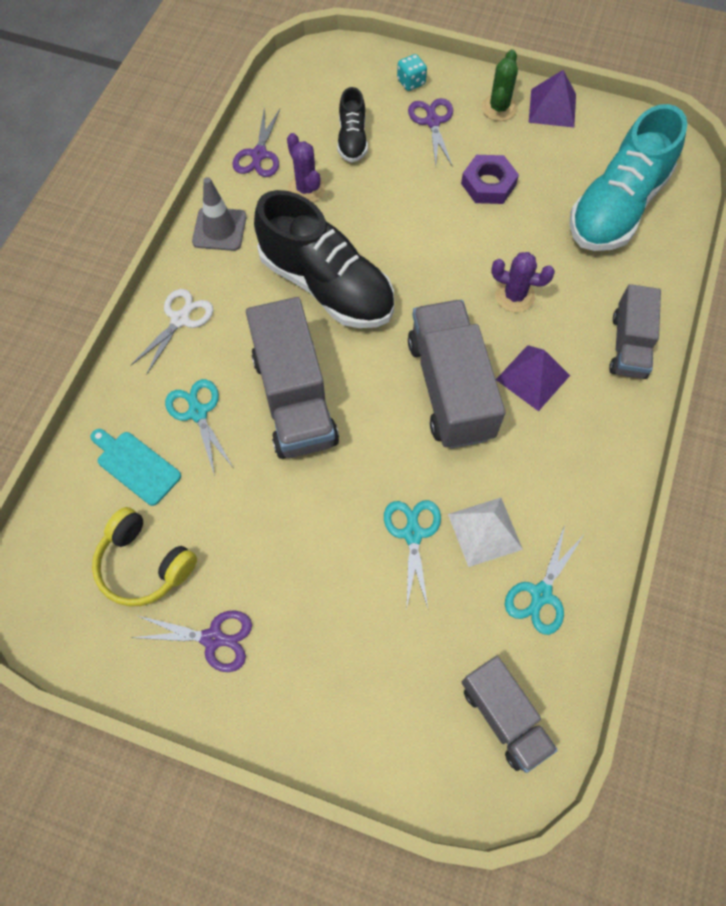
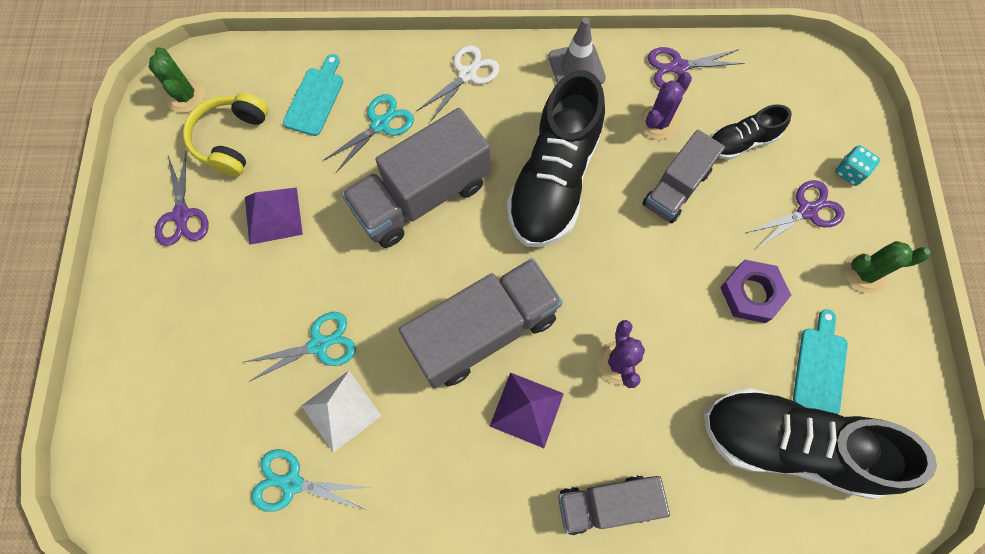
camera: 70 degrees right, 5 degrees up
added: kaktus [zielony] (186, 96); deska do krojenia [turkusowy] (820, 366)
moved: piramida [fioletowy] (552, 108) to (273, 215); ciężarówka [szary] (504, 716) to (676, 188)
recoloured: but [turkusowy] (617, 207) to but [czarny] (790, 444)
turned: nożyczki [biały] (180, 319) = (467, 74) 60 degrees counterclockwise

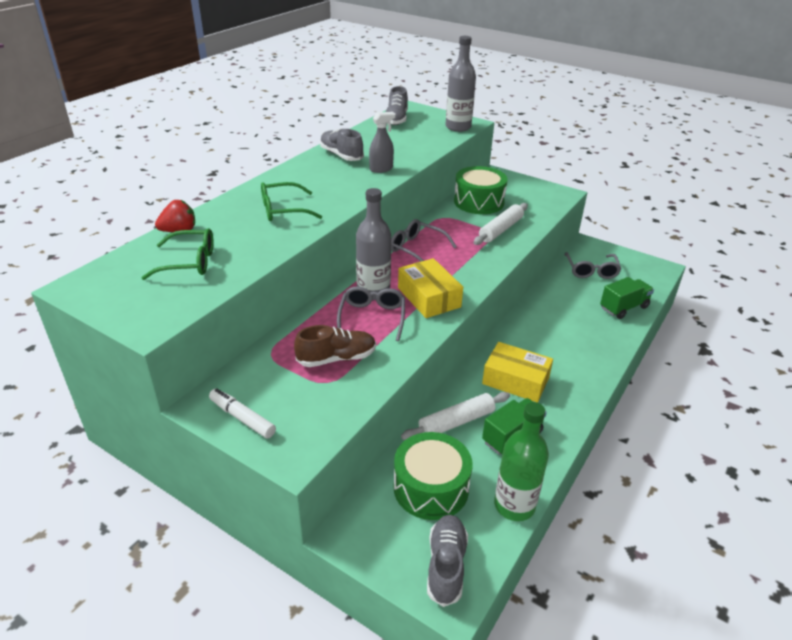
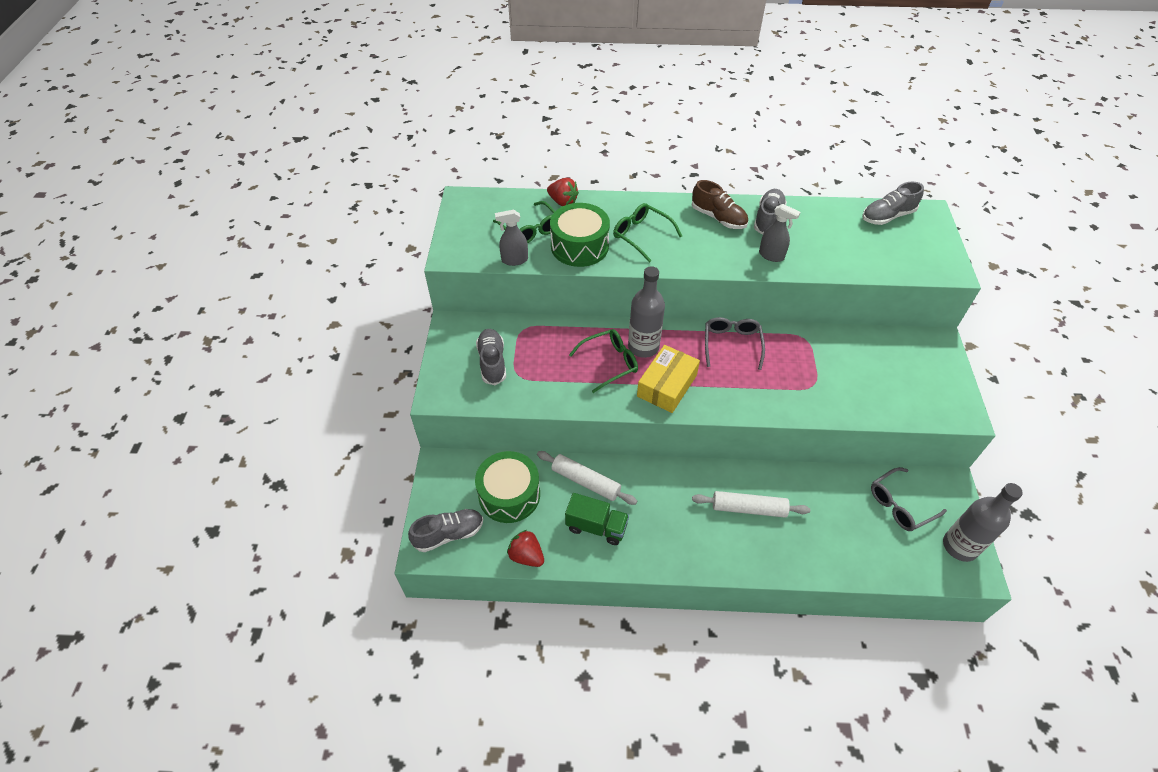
camera: 60 degrees right, 15 degrees up
removed: ciężarówka [zielony] (623, 307); pudełko [żółty] (515, 380); flamaster [biały] (242, 418)
added: spryskiwacz [szary] (514, 260); but [szary] (492, 362)
moved: butelka [szary] (458, 127) to (959, 546); bęben [zielony] (478, 202) to (579, 246); wałek do ciasta [biały] (500, 230) to (748, 508); but [brązowy] (337, 358) to (718, 218)
replaced: butelka [zielony] (514, 505) to truskawka [czerwony] (526, 556)
recoloured: okulary [szary] (372, 317) to okulary [zielony] (609, 363)

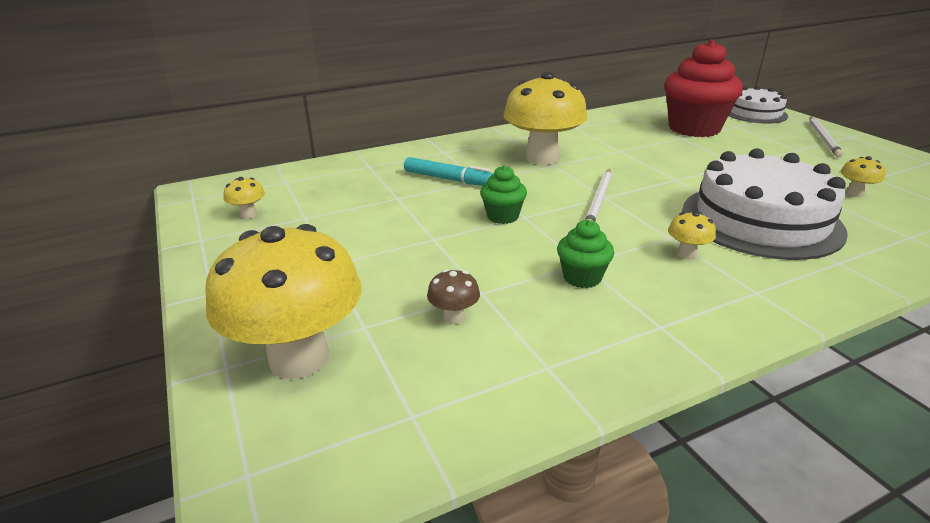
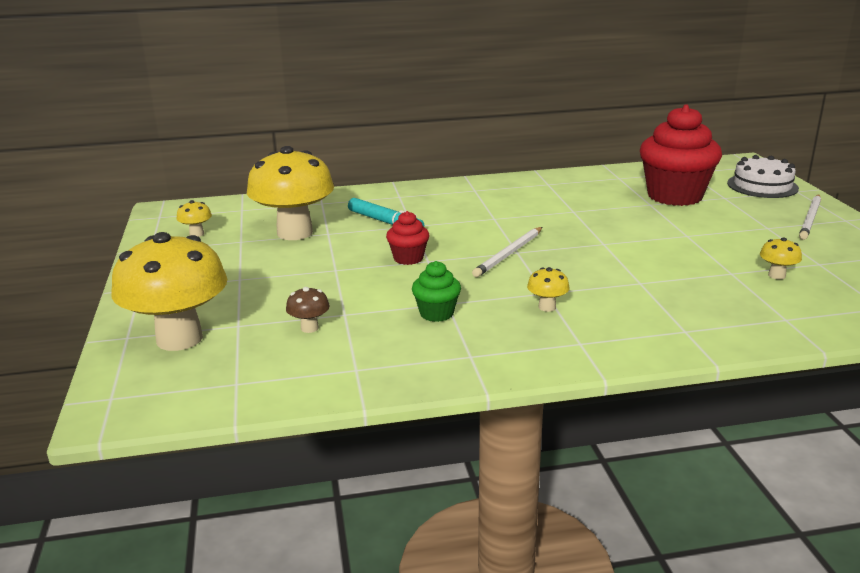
camera: 15 degrees right, 5 degrees down
removed: tort [biały] (760, 220)
moved: grzyb [żółty] (542, 158) to (295, 233)
recoloured: muffinka [zielony] (502, 216) to muffinka [czerwony] (408, 258)

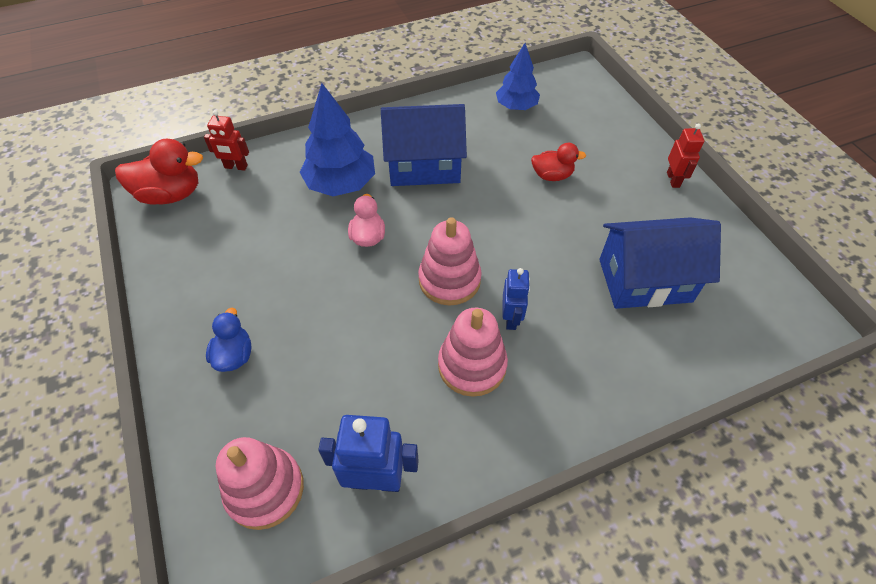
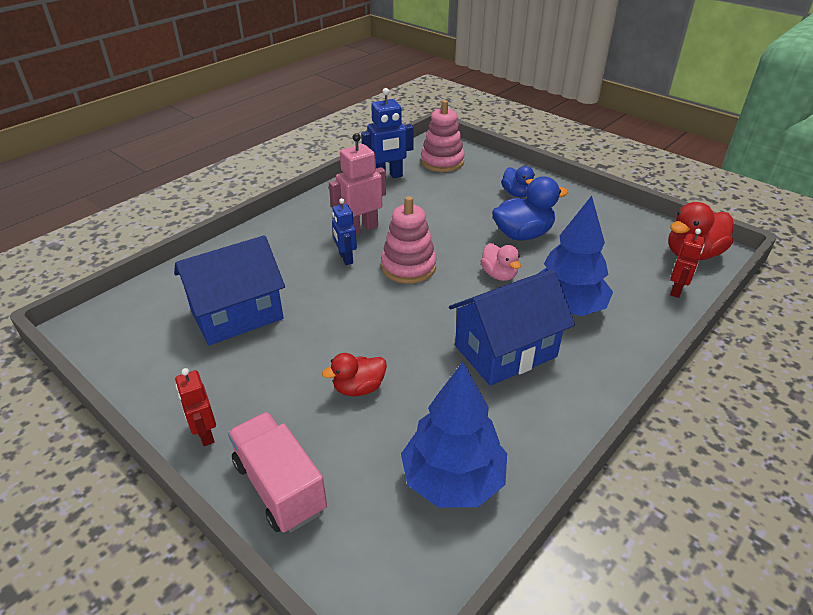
camera: 155 degrees right, 15 degrees down
added: kaczka [niebieski] (523, 234); ciężarówka [różowy] (280, 486)
replaced: zabawka nakładanka [różowy] (472, 365) to robot [różowy] (361, 228)
turned: robot [czerwony] (236, 167) = (677, 290) 135 degrees clockwise
resized: drzewko [niebieski] (516, 106) = (452, 480) x1.51

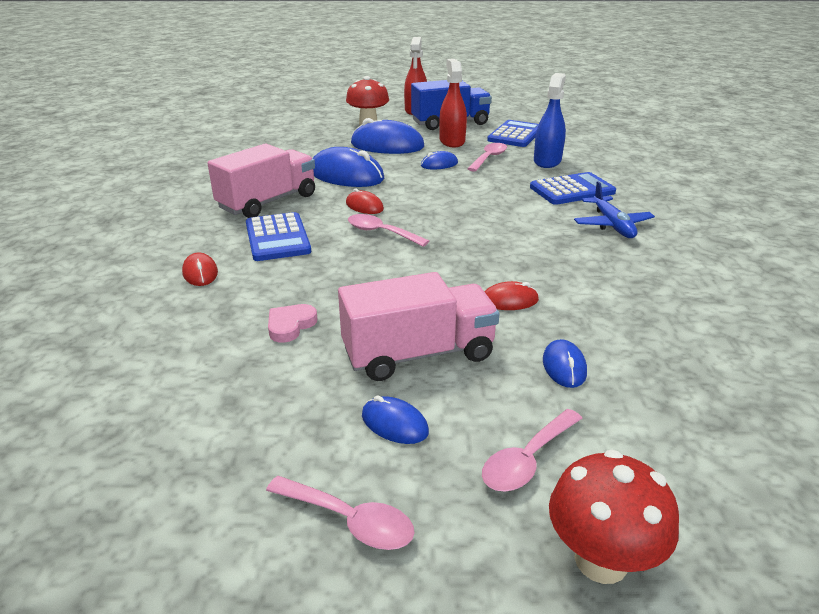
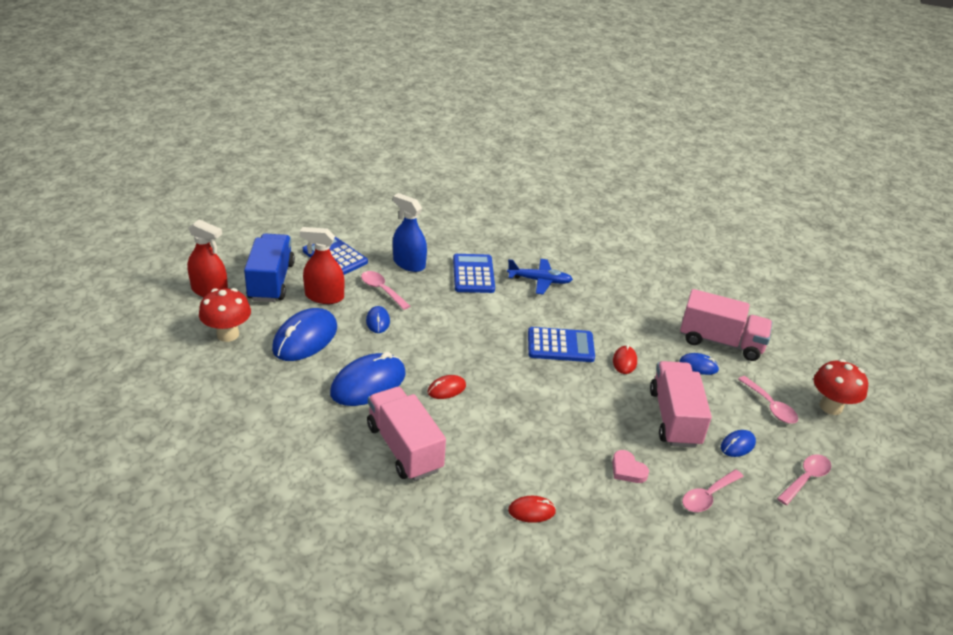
camera: 75 degrees left, 5 degrees up
added: ciężarówka [różowy] (720, 342)
moved: kalkulator [niebieski] (277, 238) to (560, 346); łyżka [różowy] (381, 232) to (708, 496)

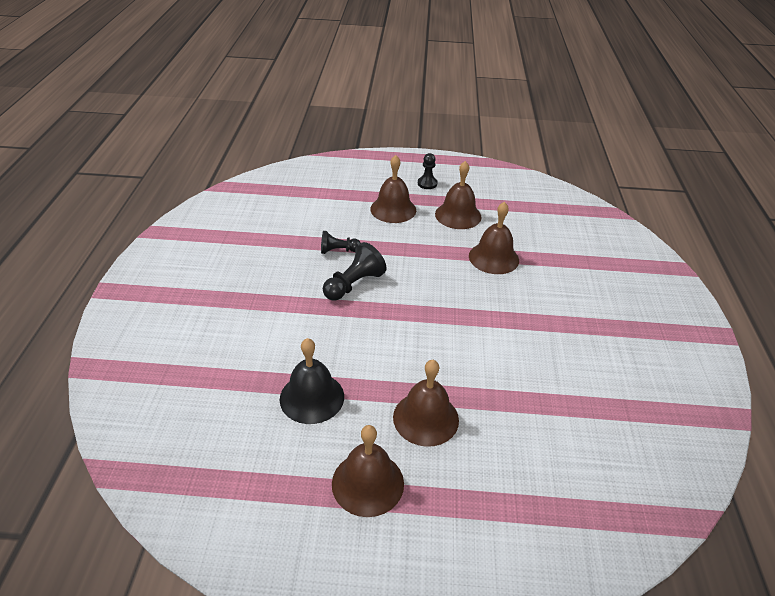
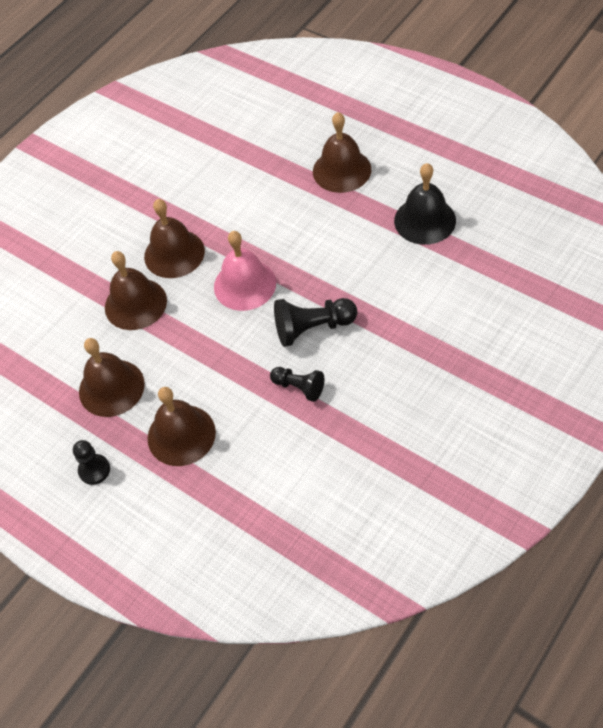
camera: 140 degrees left, 15 degrees up
added: dzwonek [różowy] (245, 285)
moved: dzwonek [brązowy] (368, 483) to (174, 253)

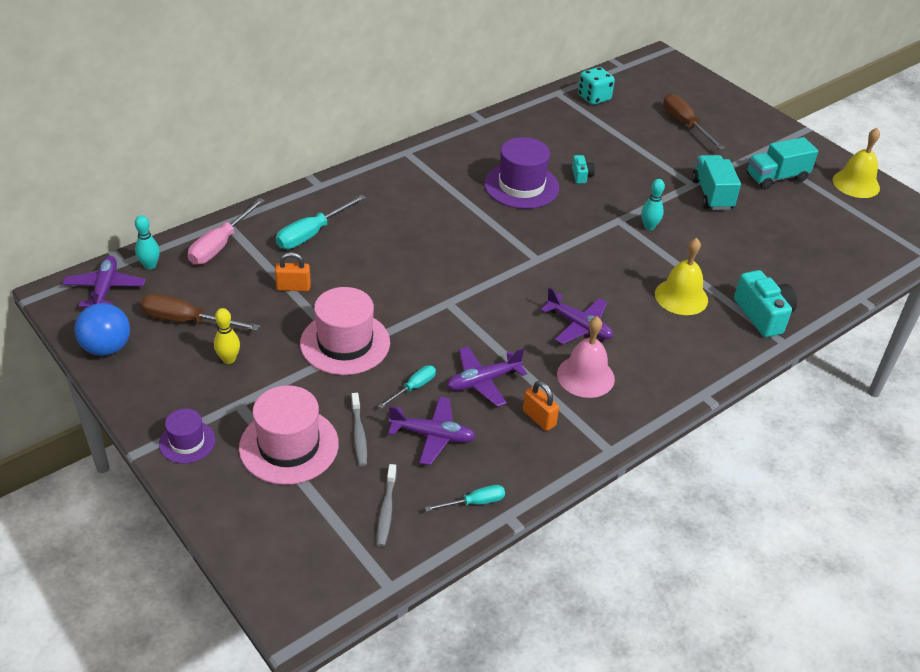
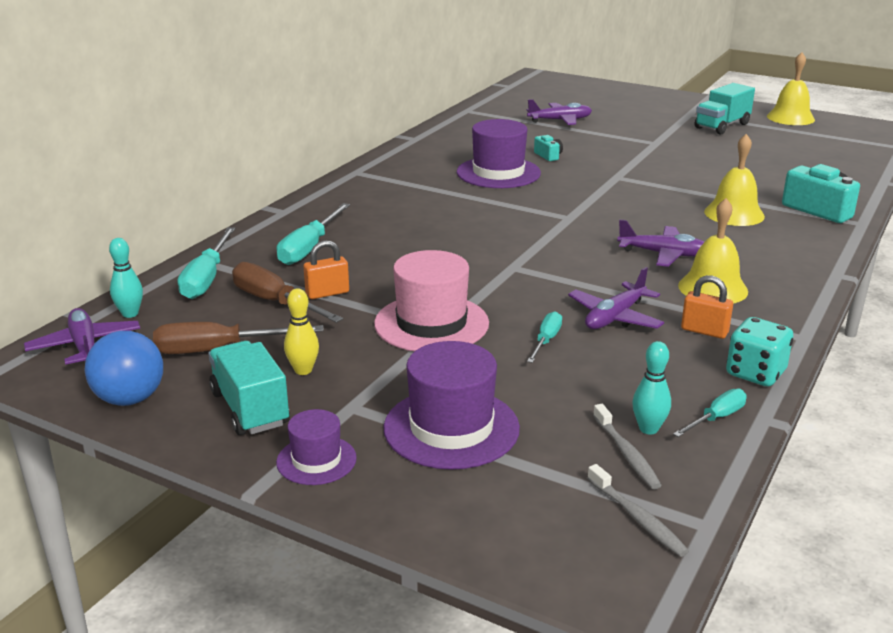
camera: 20 degrees left, 15 degrees down
moved: kostka do gry [turkusowy] (594, 98) to (755, 373); śrubokręt [brązowy] (685, 125) to (275, 302); ciężarówka [turkusowy] (712, 194) to (250, 409); kręgiel [turkusowy] (649, 227) to (648, 429); szczoteczka do zębów [szary] (359, 434) to (637, 517); samolot [fioletowy] (432, 436) to (560, 120)
recoloured: śrubokręt [różowy] (220, 245) to śrubokręt [turkusowy] (206, 278); dzwonek [różowy] (585, 376) to dzwonek [żółty] (713, 288); kapelusz [różowy] (289, 446) to kapelusz [fioletowy] (451, 428)

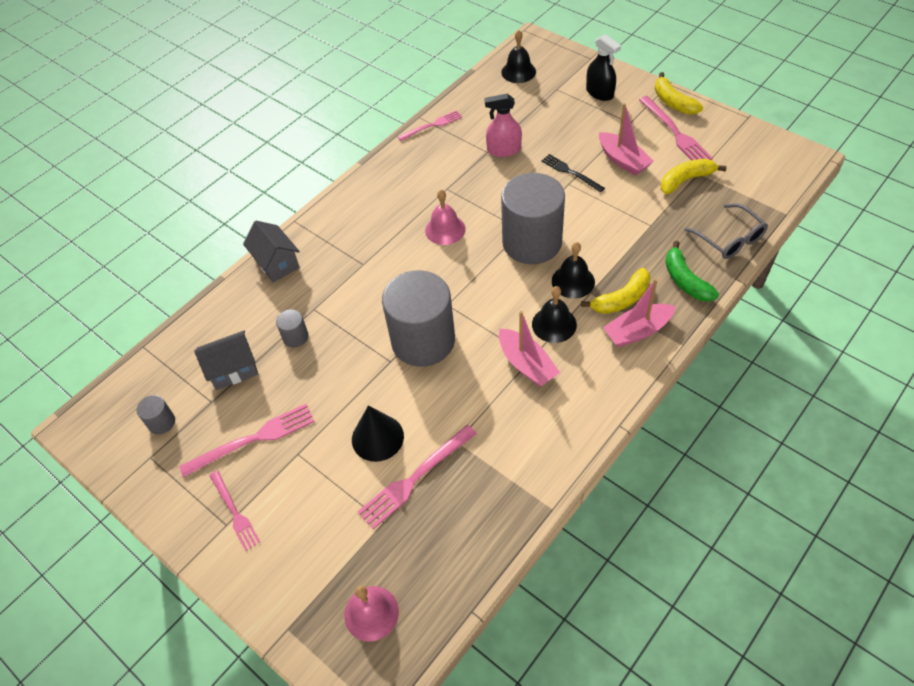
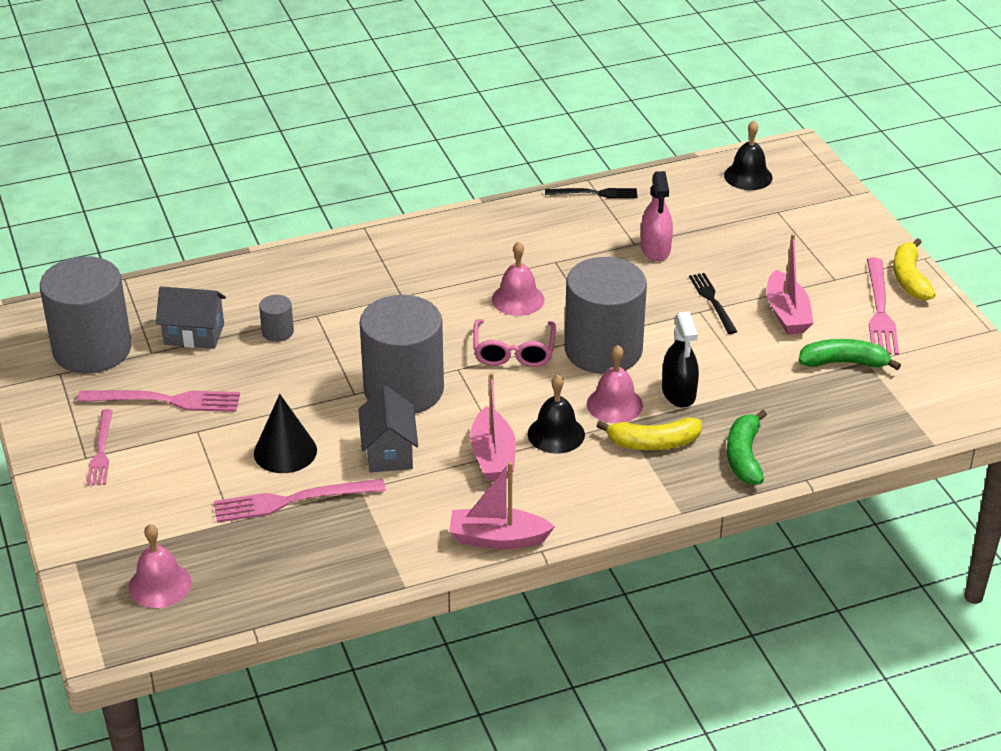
camera: 25 degrees right, 15 degrees down
removed: okulary [szary] (729, 239)
added: okulary [różowy] (514, 351)
moved: spryskiwacz [czarny] (599, 93) to (678, 393); domek [szary] (277, 263) to (389, 452); łódka [różowy] (637, 331) to (497, 538)
recoloured: widelec [różowy] (432, 125) to widelec [czarny] (595, 193); banan [żółty] (686, 180) to banan [zielony] (843, 363); dzwonek [czarny] (573, 281) to dzwonek [różowy] (614, 404)
turned: spryskiwacz [różowy] (504, 150) = (655, 249) 120 degrees counterclockwise
resized: walec [szary] (161, 422) = (92, 349) x2.43

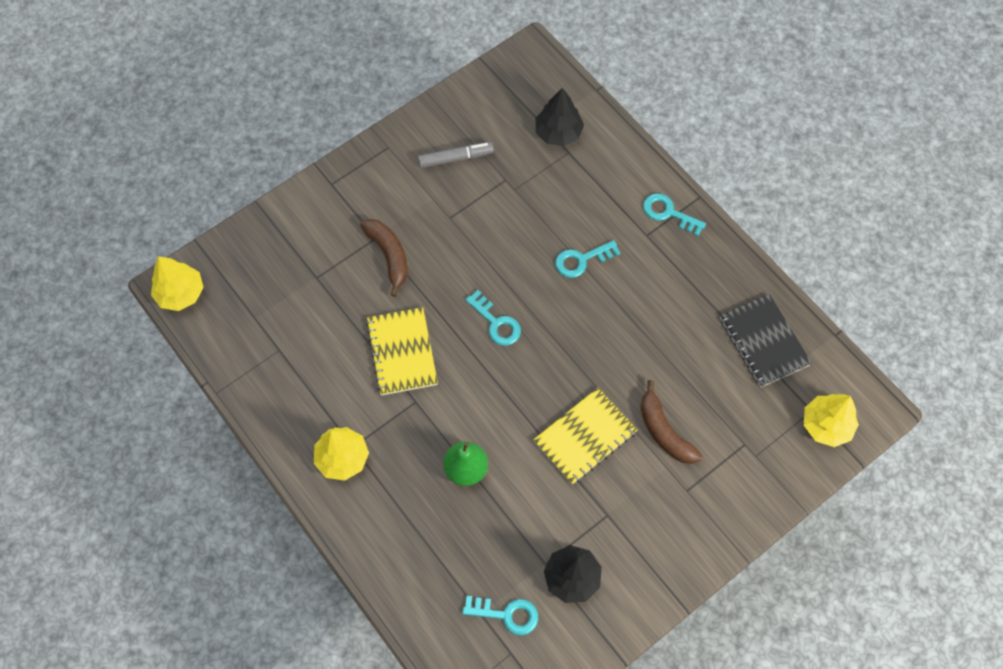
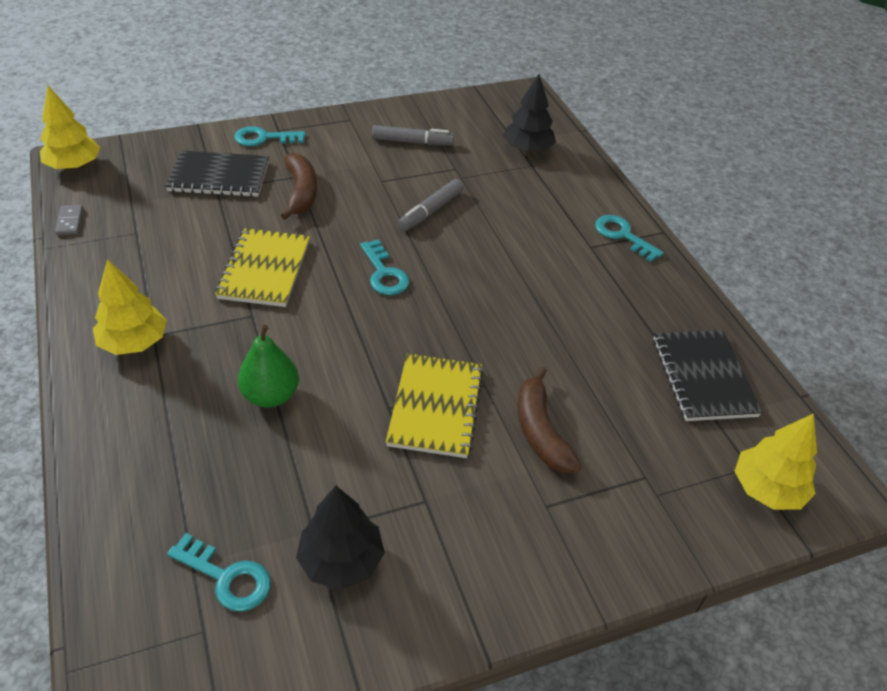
camera: 15 degrees right, 20 degrees down
added: zeszyt [czarny] (219, 176); flamaster [szary] (431, 211); kostka domina [szary] (70, 221)
moved: klucz [turkusowy] (581, 260) to (264, 138)
turned: zeszyt [żółty] (585, 437) = (436, 407) 60 degrees counterclockwise

